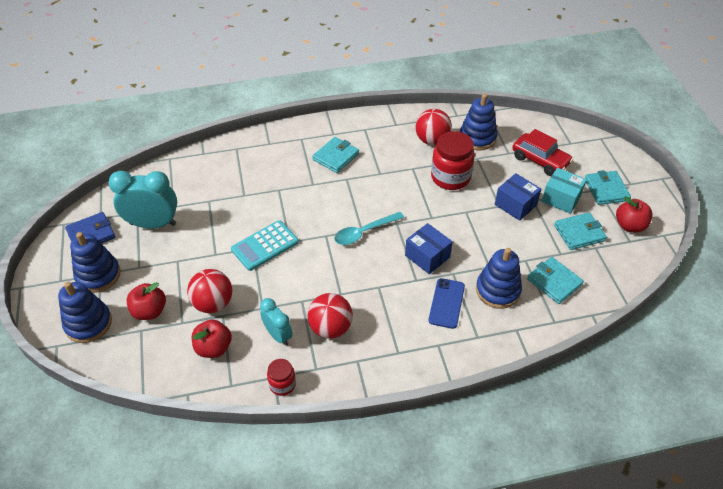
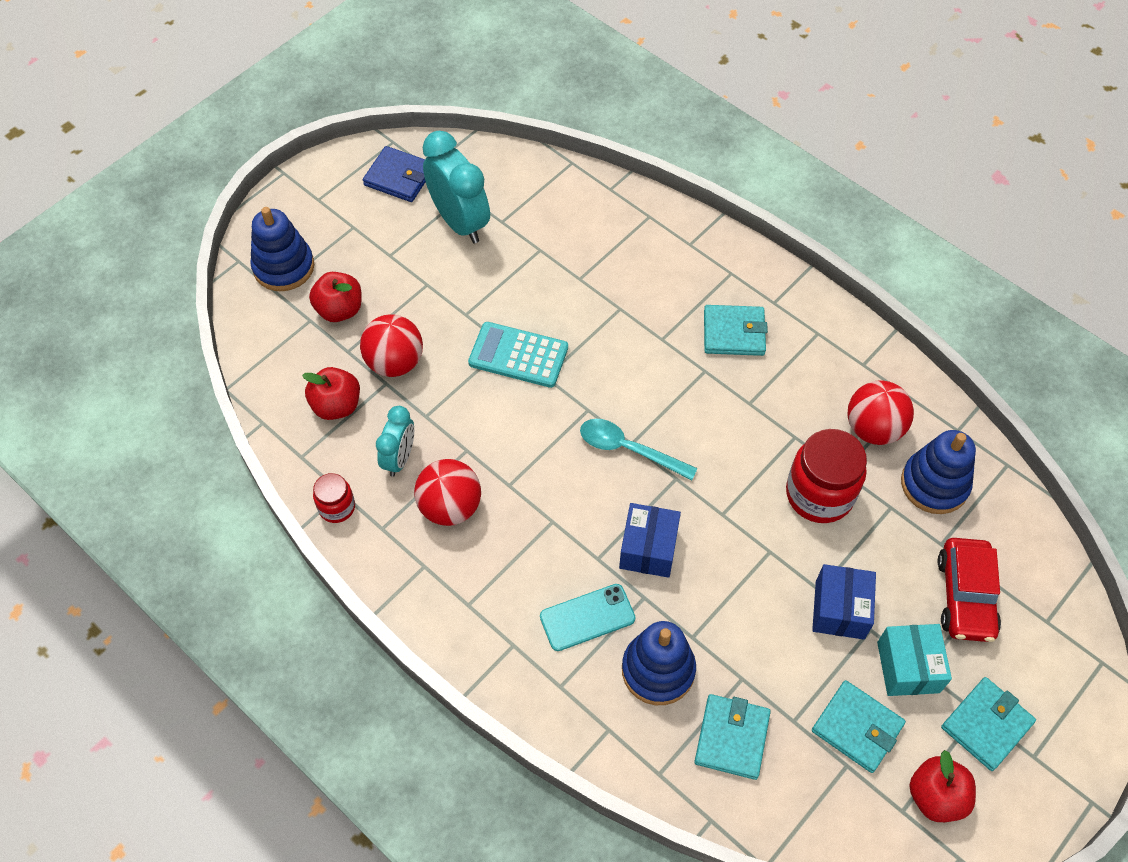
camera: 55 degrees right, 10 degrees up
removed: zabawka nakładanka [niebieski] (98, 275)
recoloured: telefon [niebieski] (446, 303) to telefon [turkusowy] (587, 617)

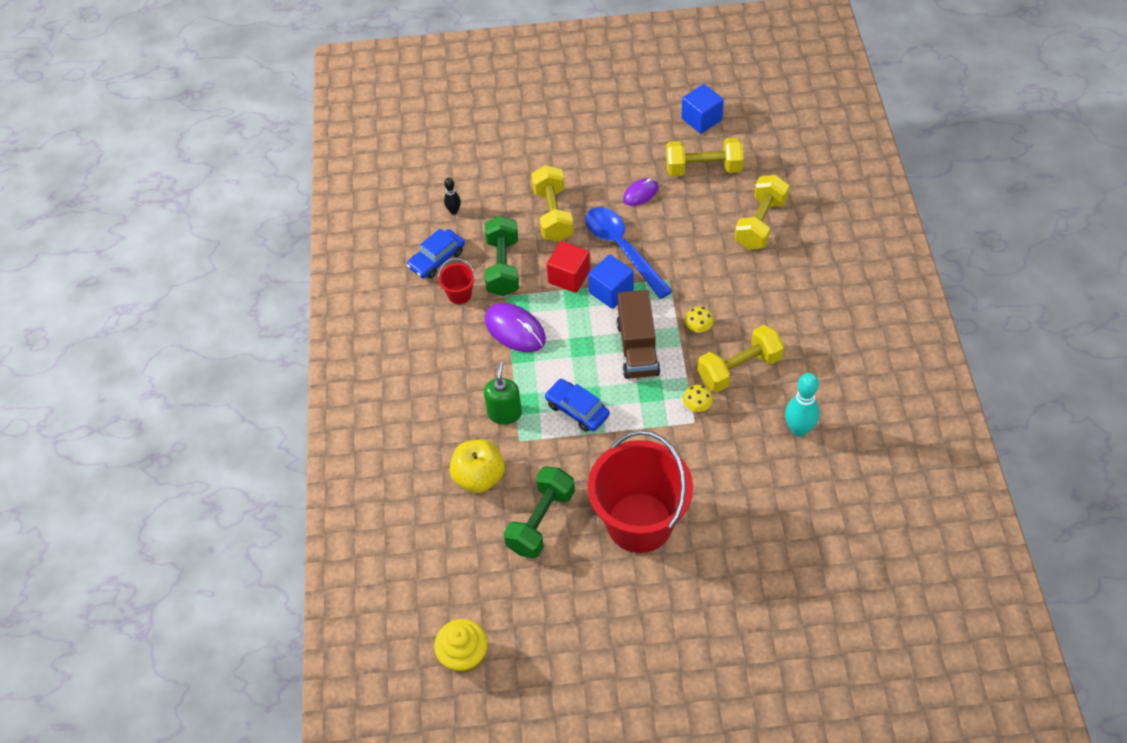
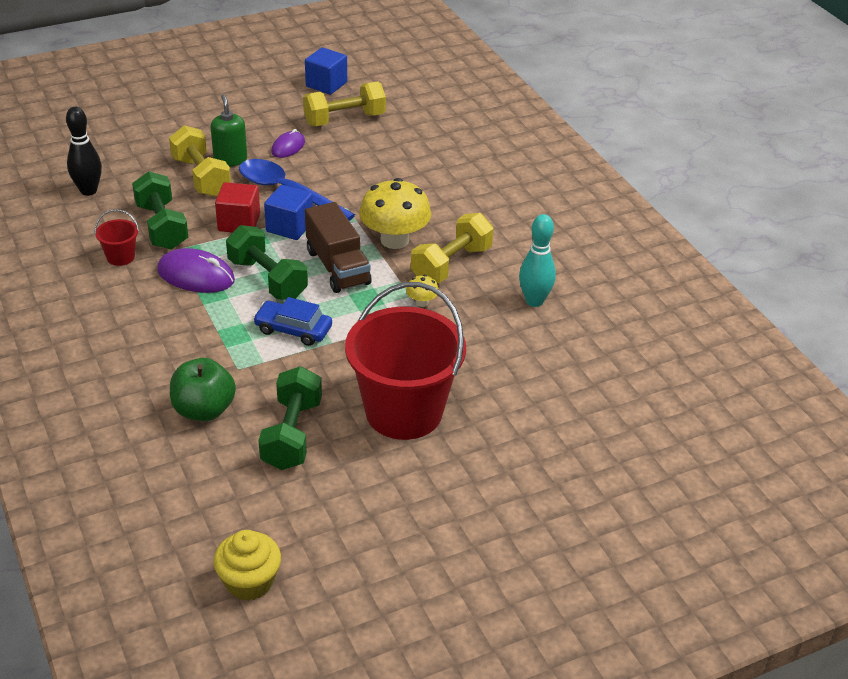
camera: 25 degrees left, 15 degrees down
removed: hantel [żółty] (760, 223); samochód [niebieski] (437, 259)
added: hantel [zielony] (267, 279)
moved: dozownik mydła [zielony] (504, 413) to (230, 160)
recoloured: jabłko [żółty] (479, 477) to jabłko [zielony] (204, 410)
resized: kręgiel [czarny] (454, 211) = (88, 191) x1.77; grzyb [żółty] (698, 328) = (394, 240) x2.30

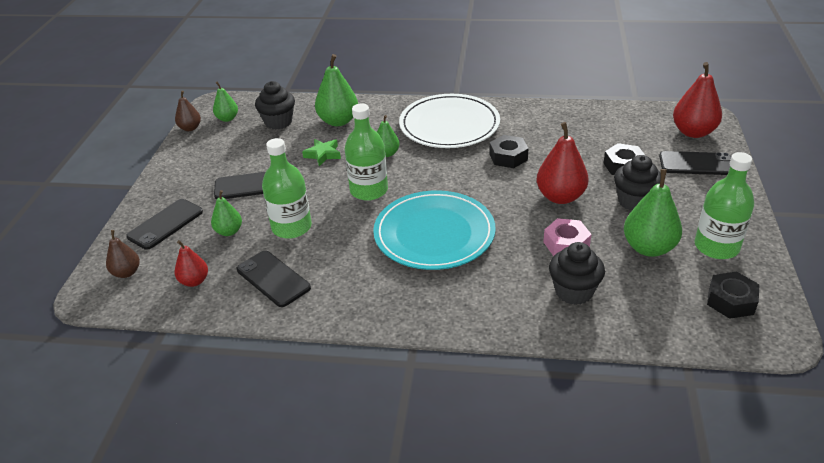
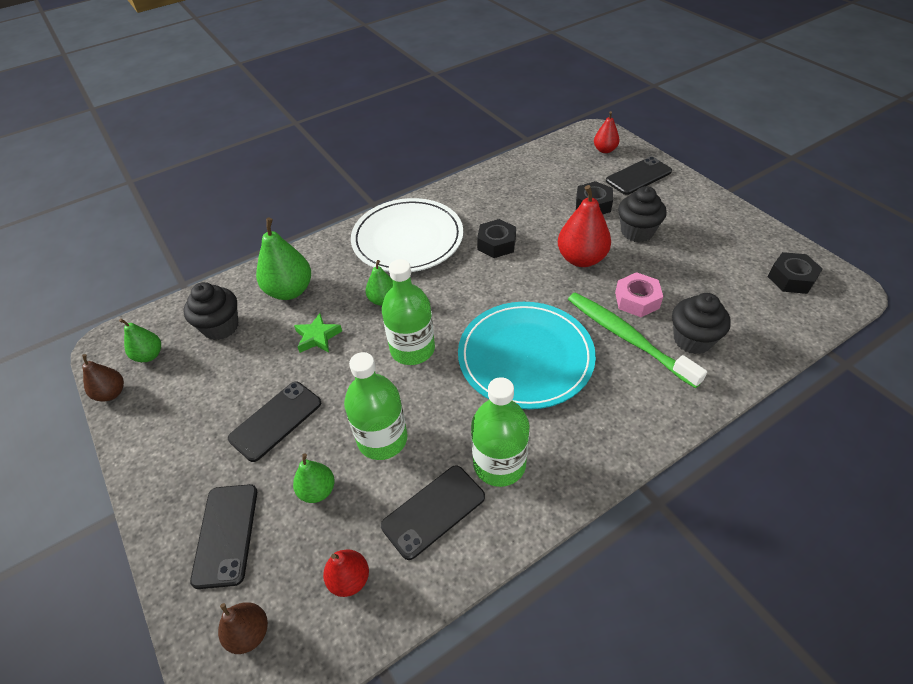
camera: 40 degrees left, 10 degrees up
removed: gruszka [zielony] (648, 248)
added: szczoteczka do zębów [zielony] (627, 338)
moved: butelka [zielony] (716, 247) to (499, 464)
turned: telefon [czarny] (273, 279) = (433, 511) 45 degrees counterclockwise
resized: gruszka [czerwony] (693, 132) = (604, 150) x0.58

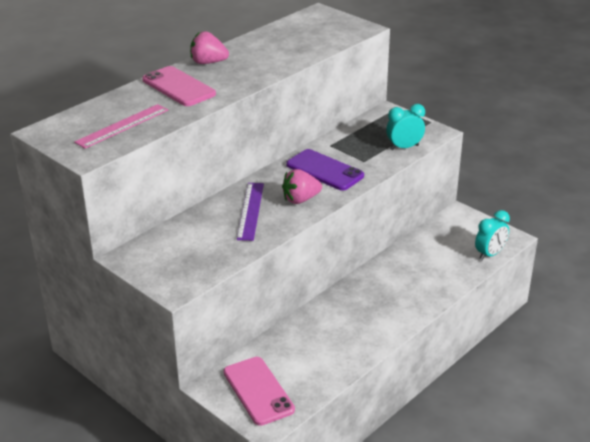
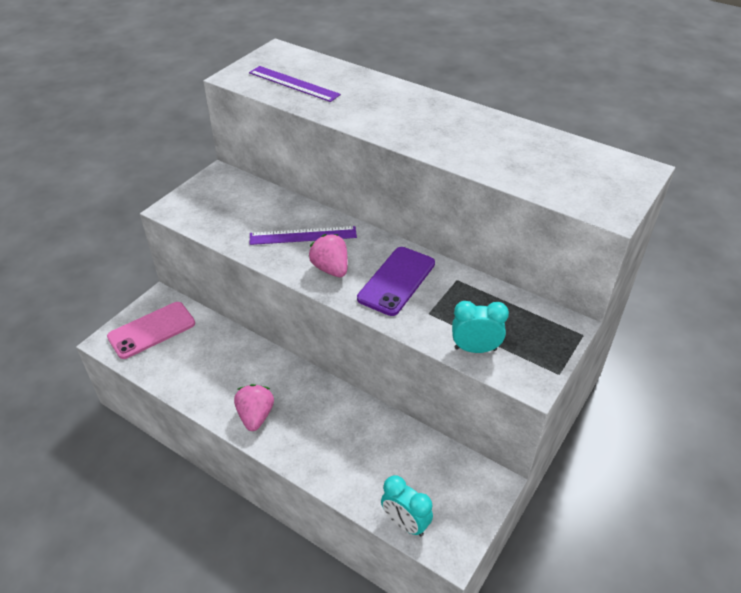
camera: 80 degrees right, 10 degrees up
removed: telefon [różowy] (178, 87)
moved: truskawka [różowy] (208, 62) to (255, 416)
recoloured: linijka [różowy] (122, 126) to linijka [fioletowy] (293, 84)
turned: budzik [turkusowy] (404, 147) = (475, 349) 60 degrees counterclockwise

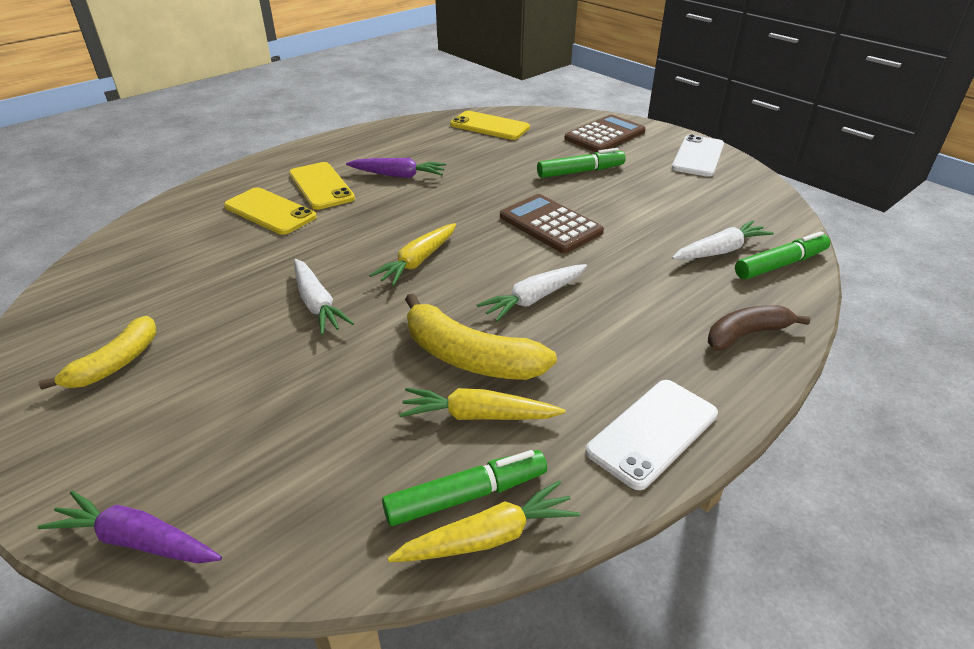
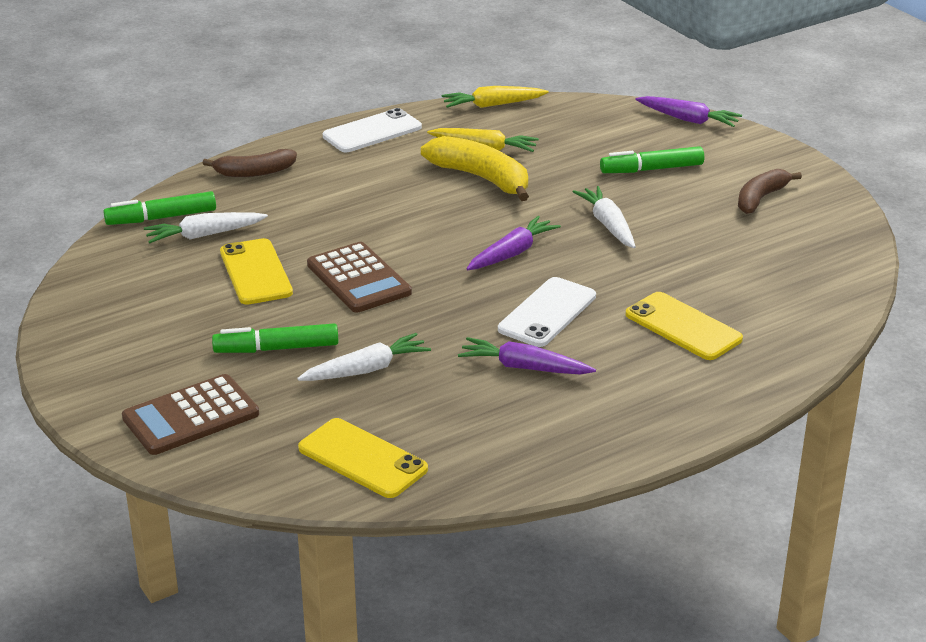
camera: 170 degrees left, 5 degrees down
moved: telefon [biały] (698, 156) to (547, 313); telefon [żółty] (321, 186) to (255, 272); marchewka [biały] (534, 298) to (366, 370); flamaster [zielony] (466, 495) to (651, 169)
recoloured: marchewka [żółty] (418, 261) to marchewka [fioletowy] (512, 253); banan [żółty] (116, 363) to banan [brązowy] (760, 198)

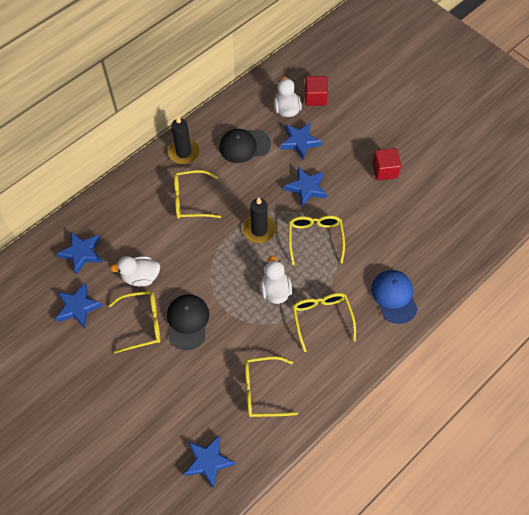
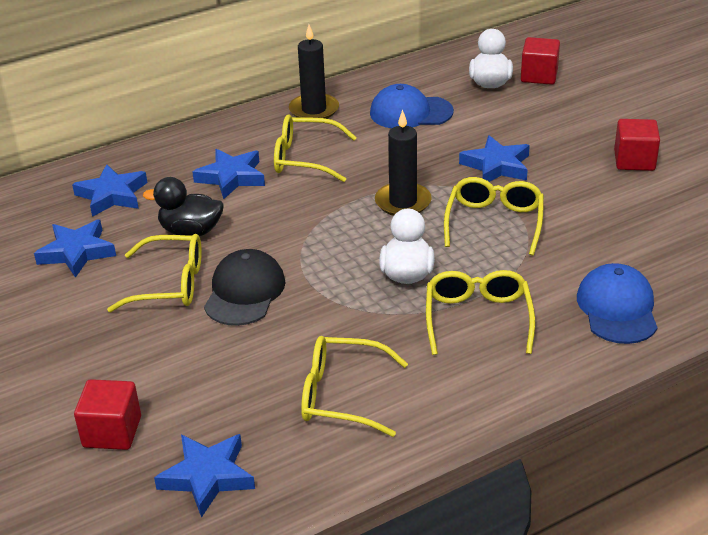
camera: 15 degrees right, 25 degrees down
added: sześcian [czerwony] (112, 432)
moved: gwiazda [niebieski] (300, 142) to (231, 177)
recoloured: czapka [czarny] (244, 146) to czapka [niebieski] (410, 112); kaczka [biały] (140, 277) to kaczka [czarny] (191, 231)

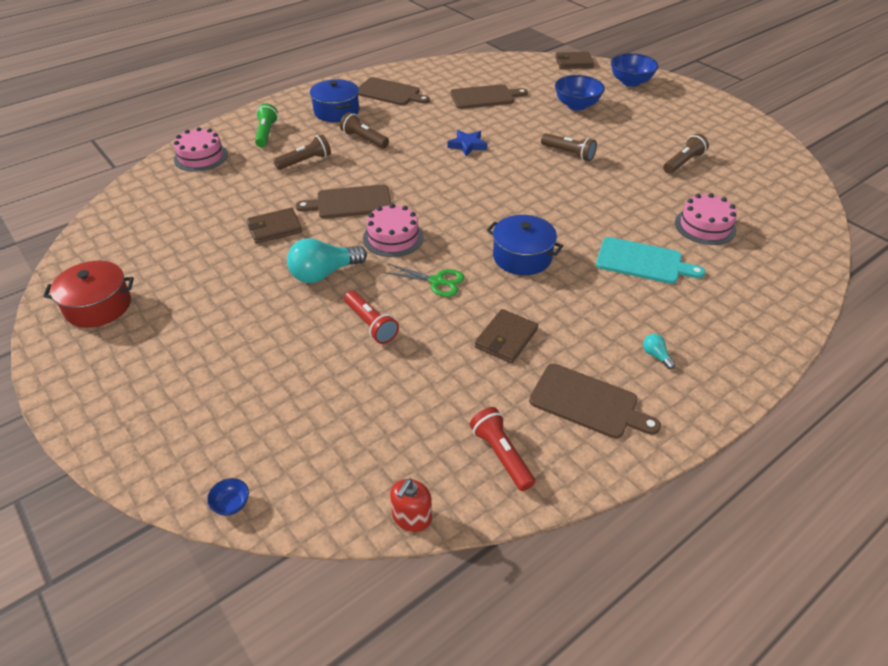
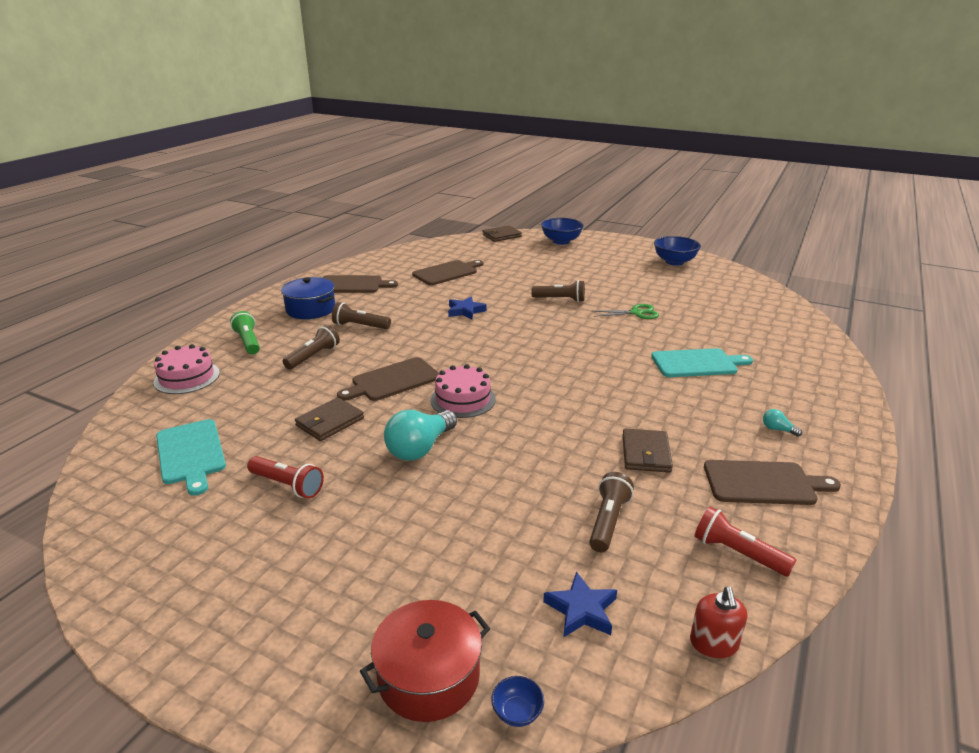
camera: 25 degrees left, 15 degrees down
removed: tort [różowy] (705, 226); garnek [niebieski] (522, 257)
added: deska do krojenia [turkusowy] (191, 454); gwiazda [niebieski] (581, 610)
moved: miska [niebieski] (576, 105) to (674, 262); latarka [brązowy] (683, 163) to (608, 521); garnek [czerwony] (98, 306) to (429, 676); nożyczki [zielony] (437, 281) to (636, 313); latarka [czerwony] (370, 324) to (287, 485)

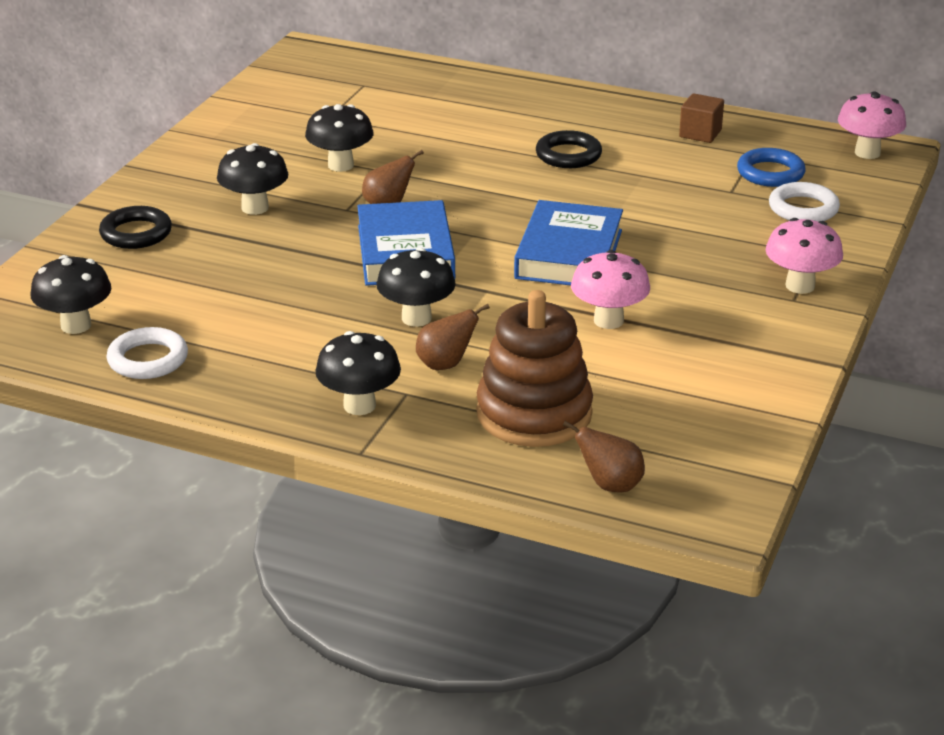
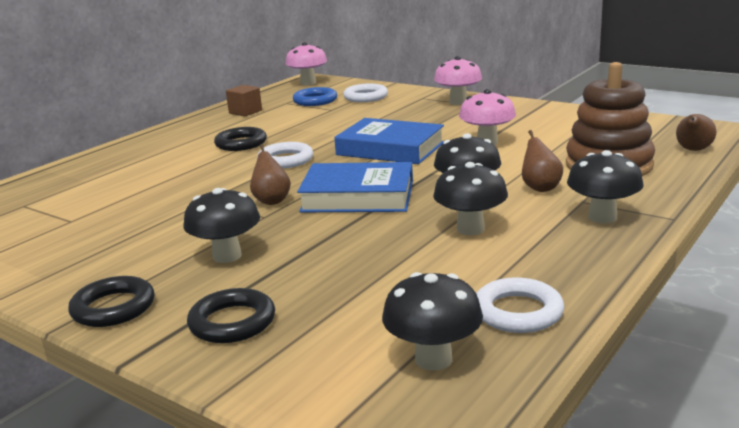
camera: 75 degrees left, 10 degrees down
added: pierścień [biały] (285, 160); pierścień [czarny] (113, 308)
moved: grzyb [czarny] (340, 165) to (470, 229)

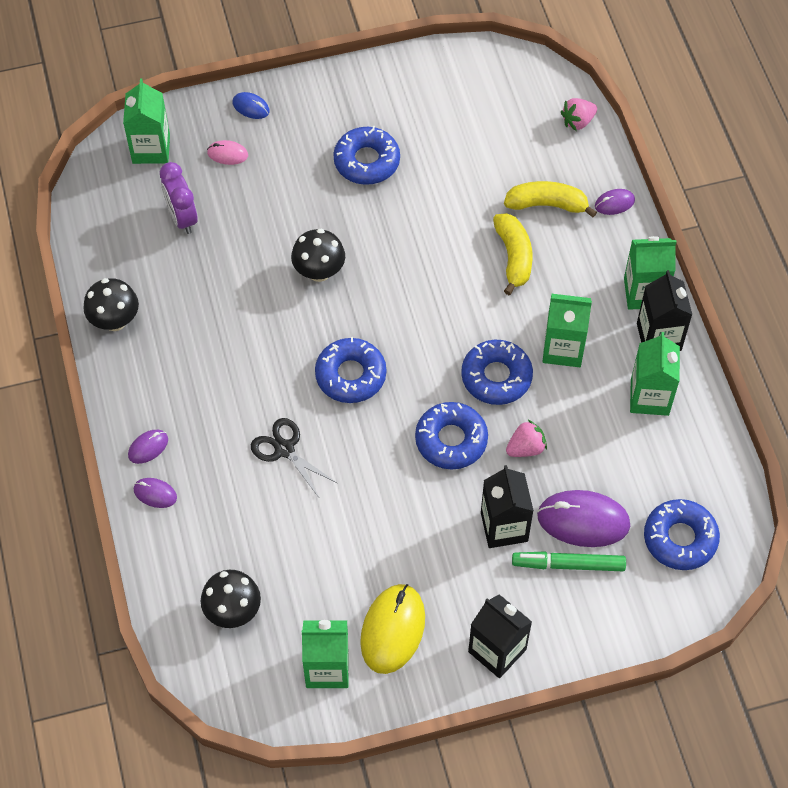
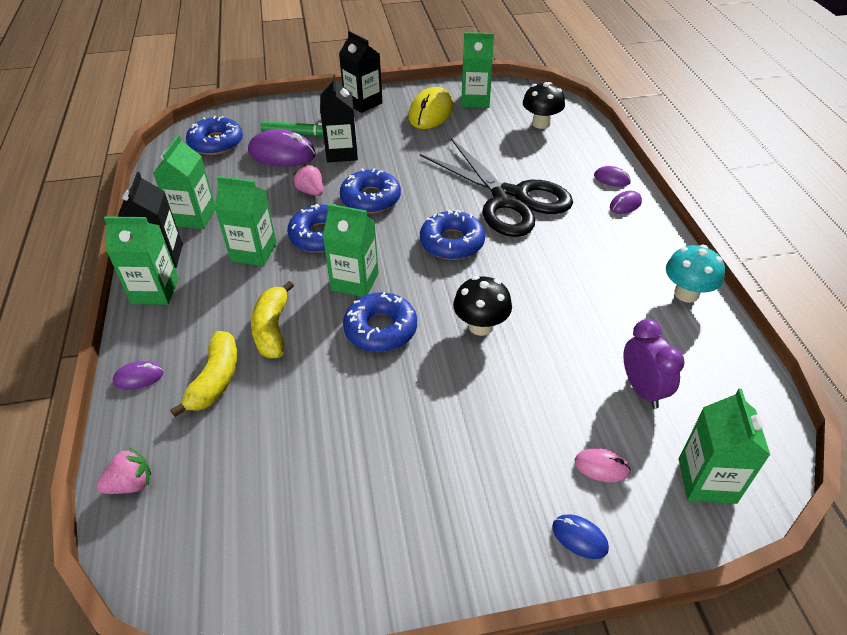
camera: 175 degrees left, 15 degrees down
added: karton mleka [zielony] (355, 281)
moved: donut [niebieski] (366, 161) to (380, 329)
recoloured: grzyb [czarny] (115, 320) to grzyb [turkusowy] (686, 294)
turned: banan [żółty] (547, 205) = (215, 380) 90 degrees counterclockwise; truskawka [różowy] (525, 448) = (311, 192) 75 degrees clockwise
resized: nożyczki [czarny] (284, 449) = (509, 199) x2.16

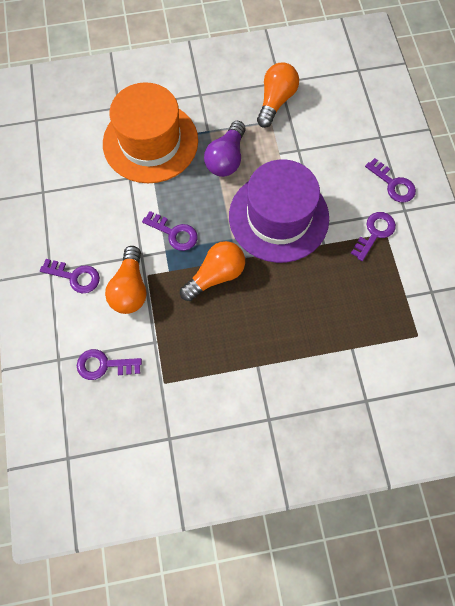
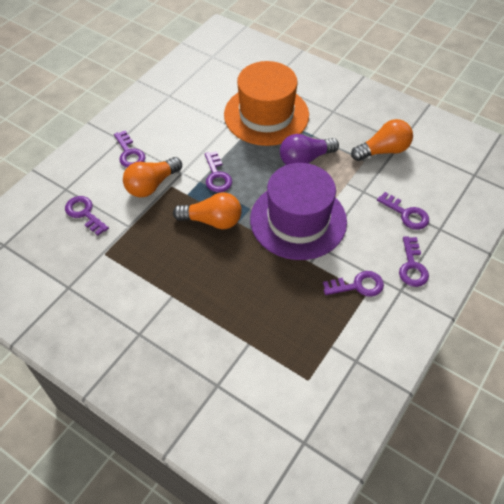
camera: 45 degrees right, 15 degrees down
added: klucz [fioletowy] (406, 214)

